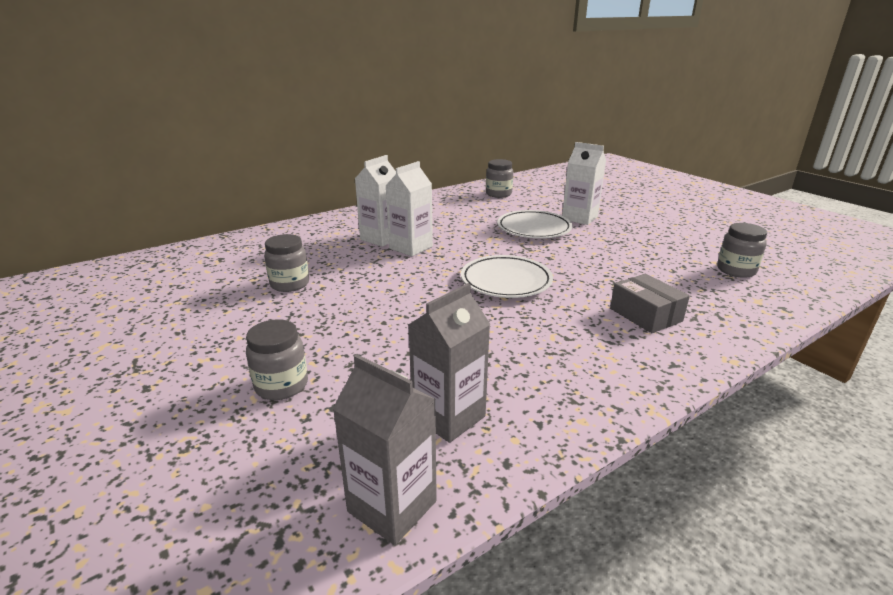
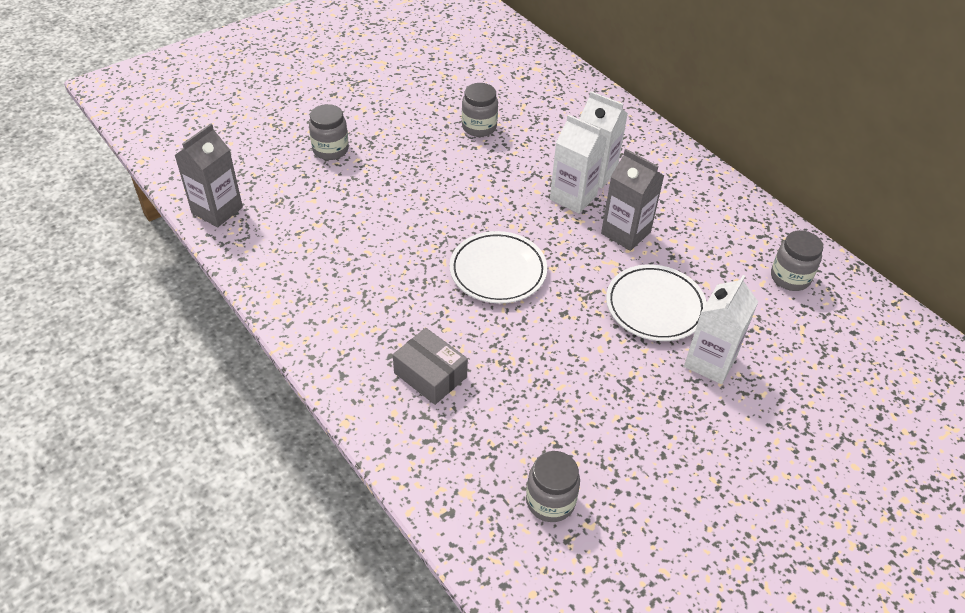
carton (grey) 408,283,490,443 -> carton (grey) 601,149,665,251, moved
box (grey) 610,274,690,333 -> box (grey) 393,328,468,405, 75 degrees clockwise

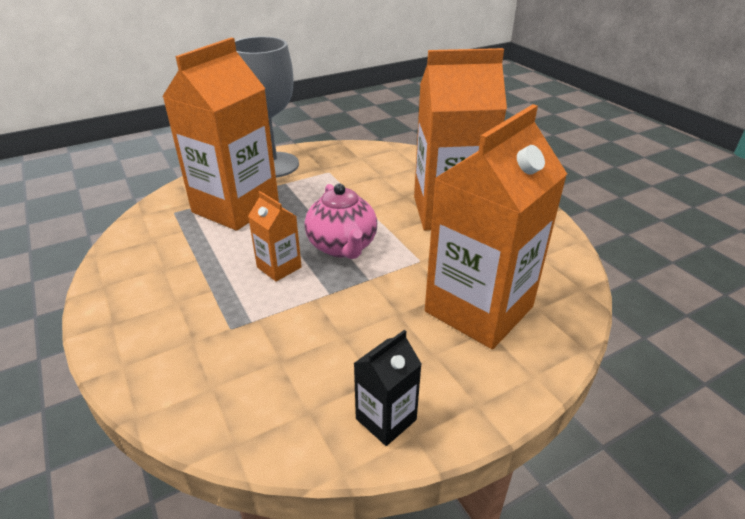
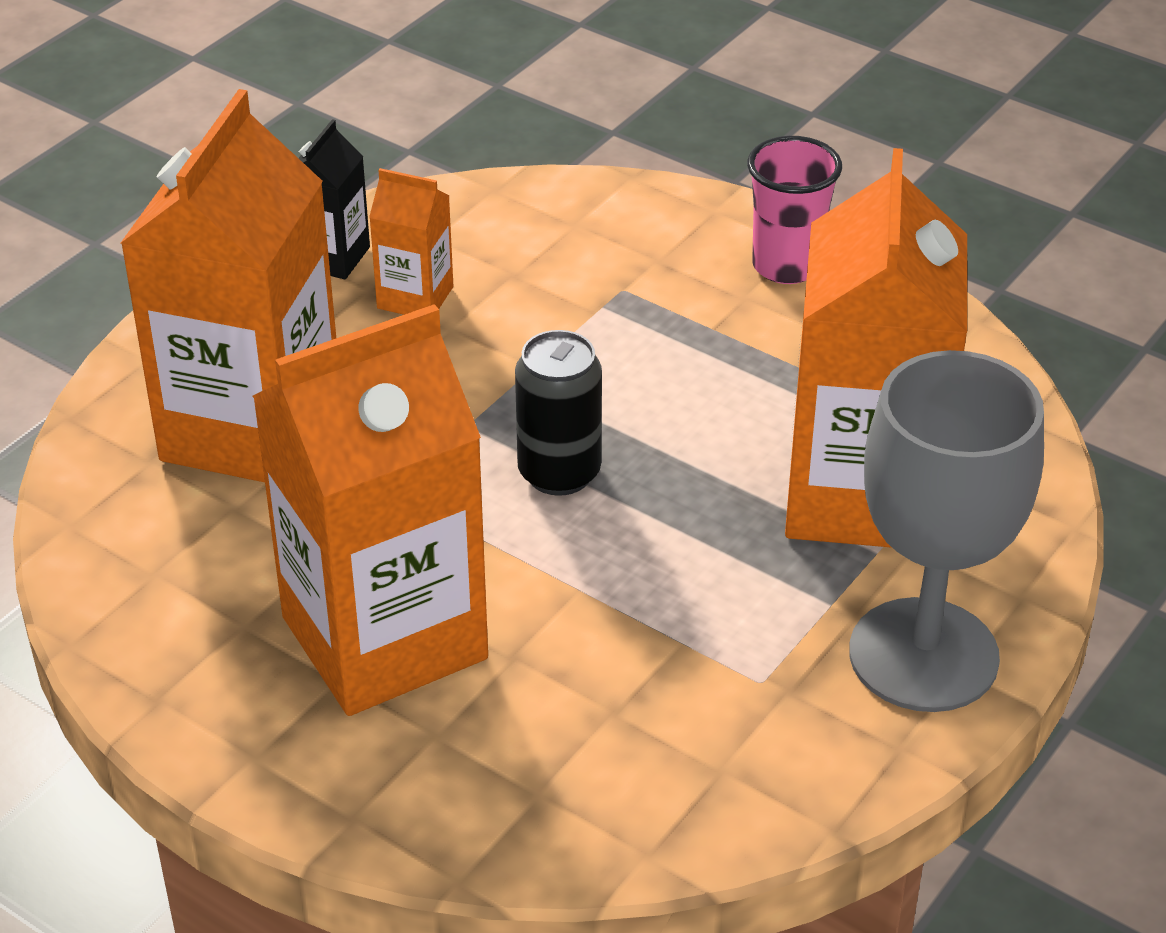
none -> cup (pink) 747,136,842,284
carton (orange) 248,191,302,282 -> carton (orange) 369,168,453,315, moved
teapot (pink) 305,184,377,259 -> can (black) 515,330,602,496

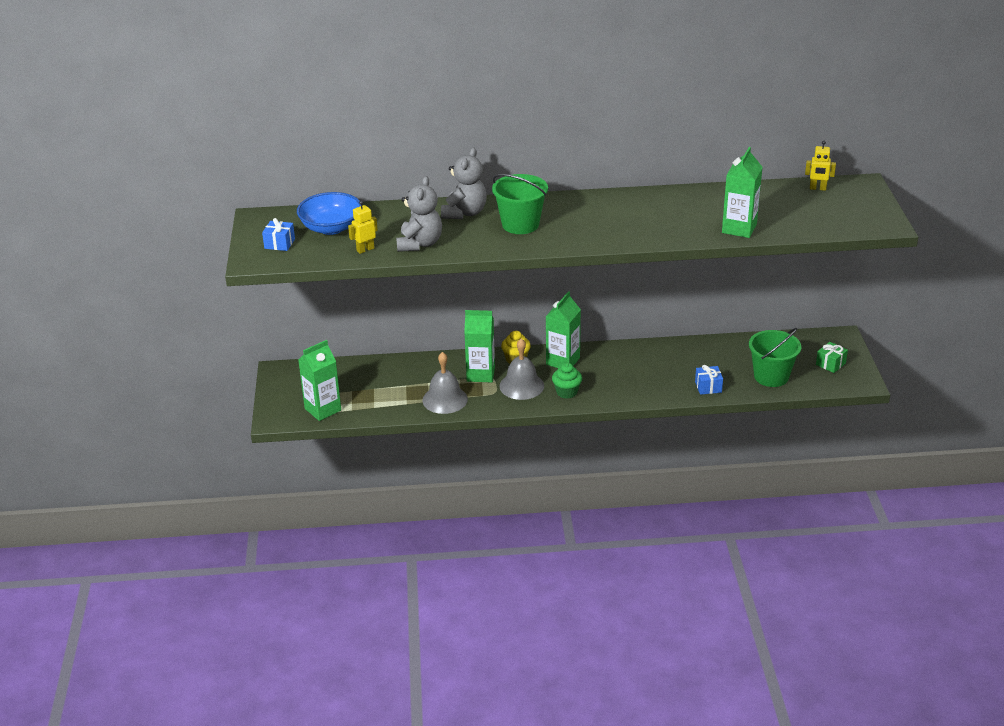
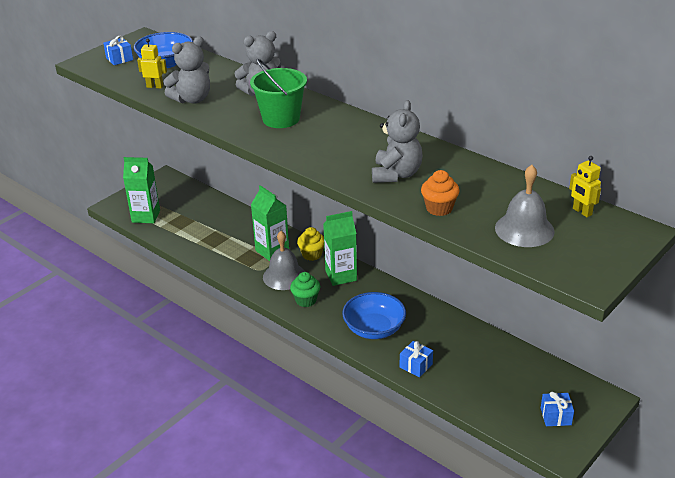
bucket (green) 749,328,801,387 -> none
none -> bowl (blue) 342,292,406,339
none -> teddy bear (grey) 372,100,422,183
bell (grey) 422,352,468,414 -> bell (grey) 495,165,555,247, moved
carton (green) 722,147,762,238 -> cupcake (orange) 421,170,459,216
gift (green) 816,342,848,373 -> gift (blue) 541,392,574,426

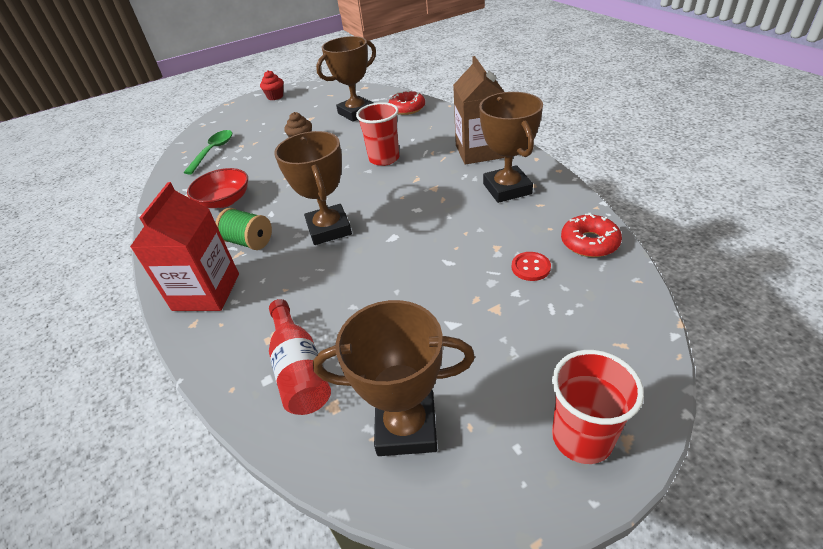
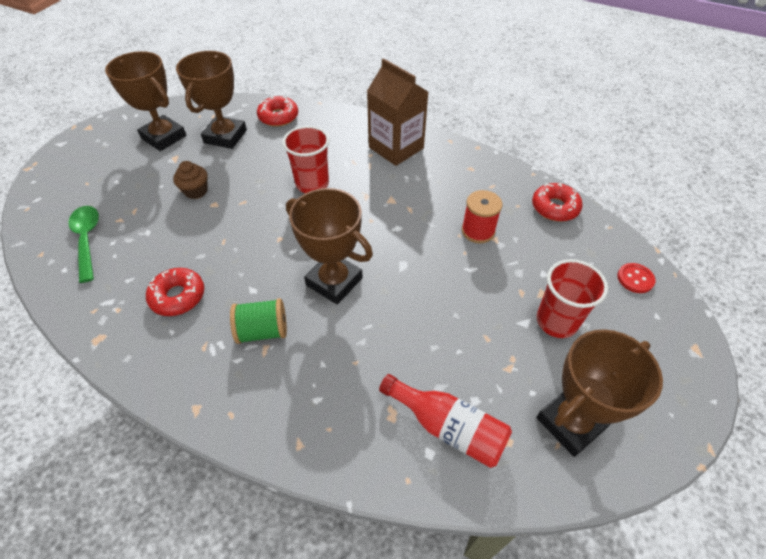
carton (red) 130,182,239,311 -> none
cupcake (red) 260,70,283,100 -> none
none -> spool (red) 462,190,502,244
trophy (brown) 479,92,543,203 -> trophy (brown) 105,51,187,151, moved
button (red) 512,252,551,281 -> button (red) 617,263,655,293, moved
cup (red) 552,350,644,464 -> cup (red) 537,259,608,338, moved
bowl (red) 187,168,248,208 -> donut (red) 146,268,204,316

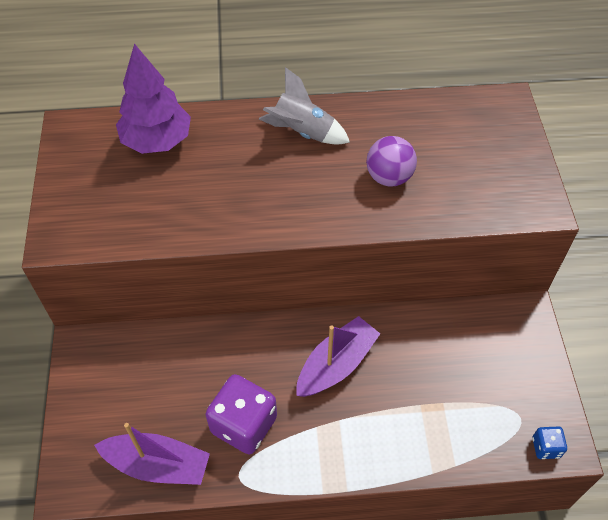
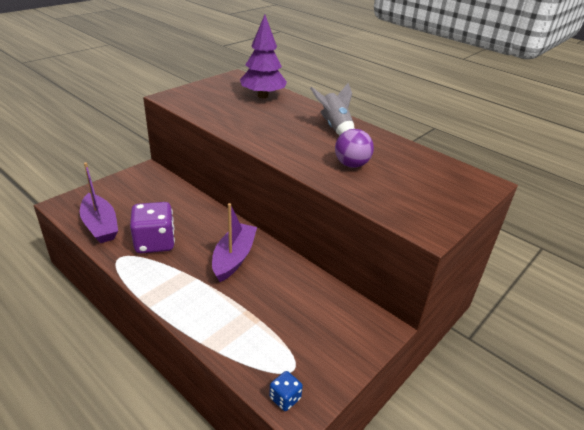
boat (purple) 296,316,380,397 -> boat (purple) 212,203,257,282, 75 degrees counterclockwise

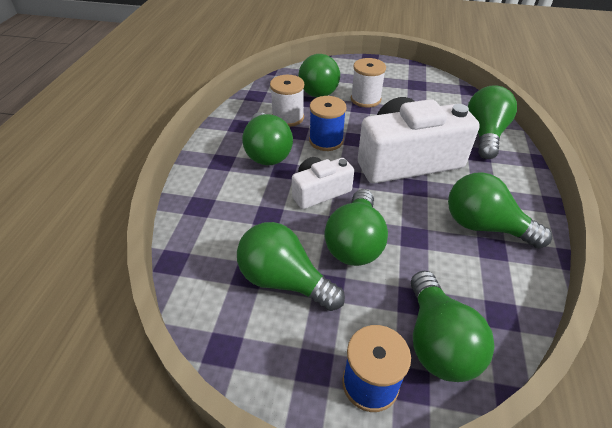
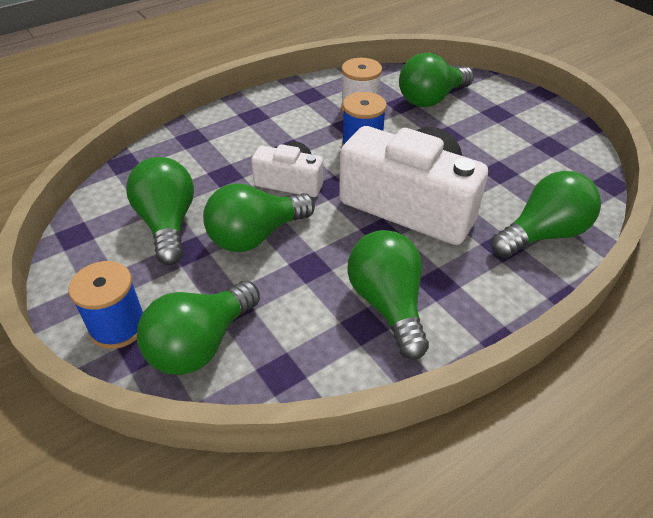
light bulb (green) 242,112,293,165 -> none
spool (white) 351,58,386,108 -> none

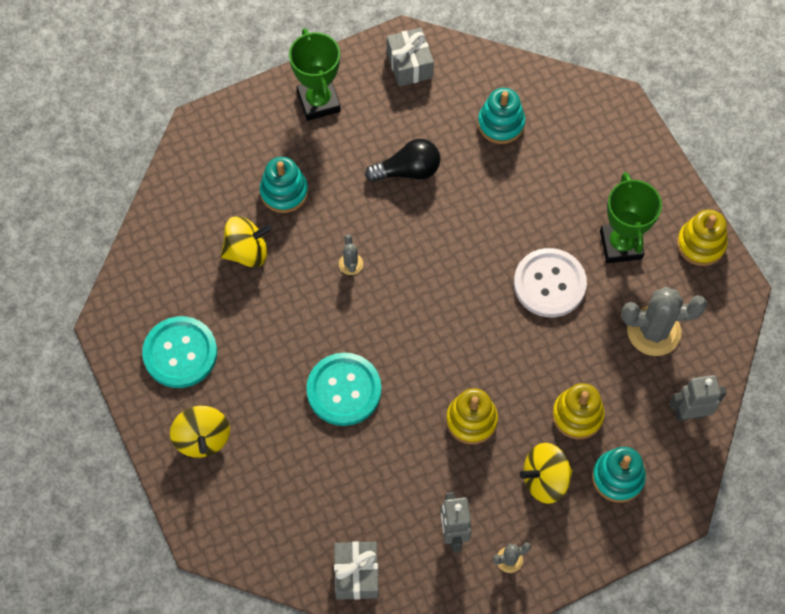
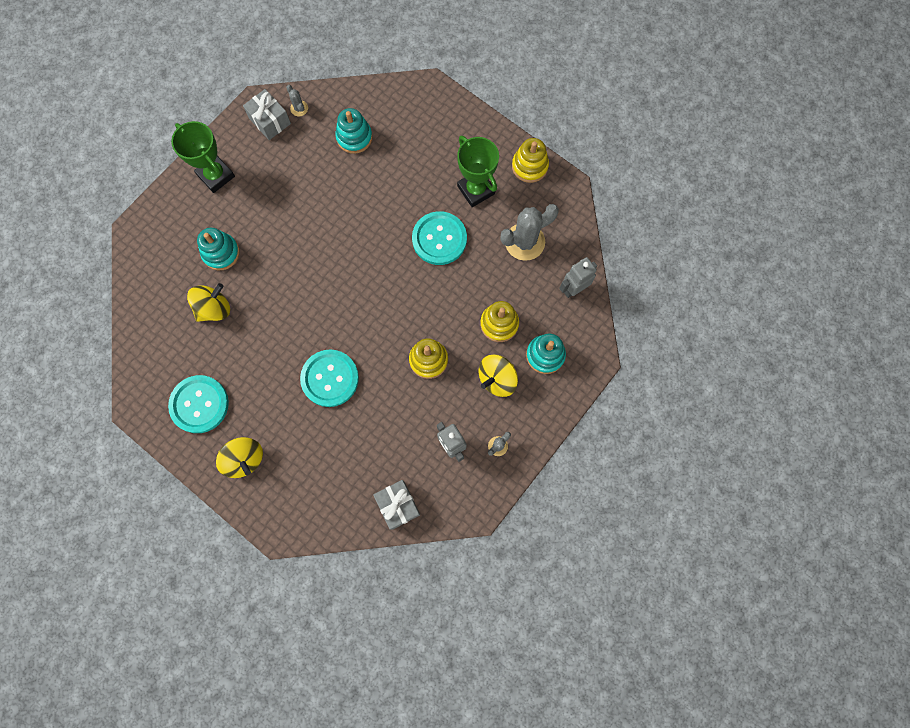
light bulb (black) 365,139,440,182 -> none
cactus (grey) 339,234,363,275 -> cactus (grey) 286,85,308,117, moved
button (white) 514,248,587,317 -> button (turquoise) 412,211,467,265

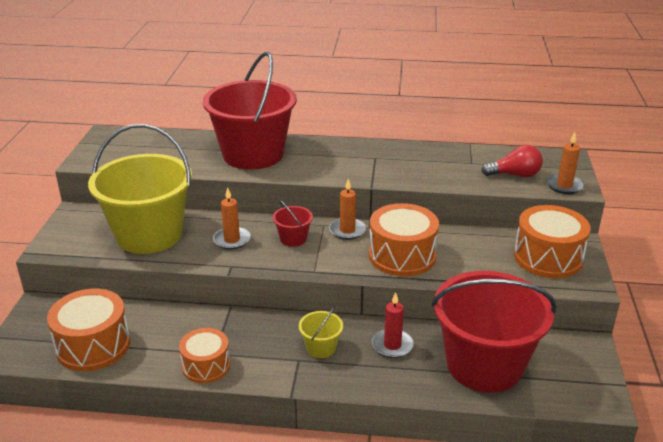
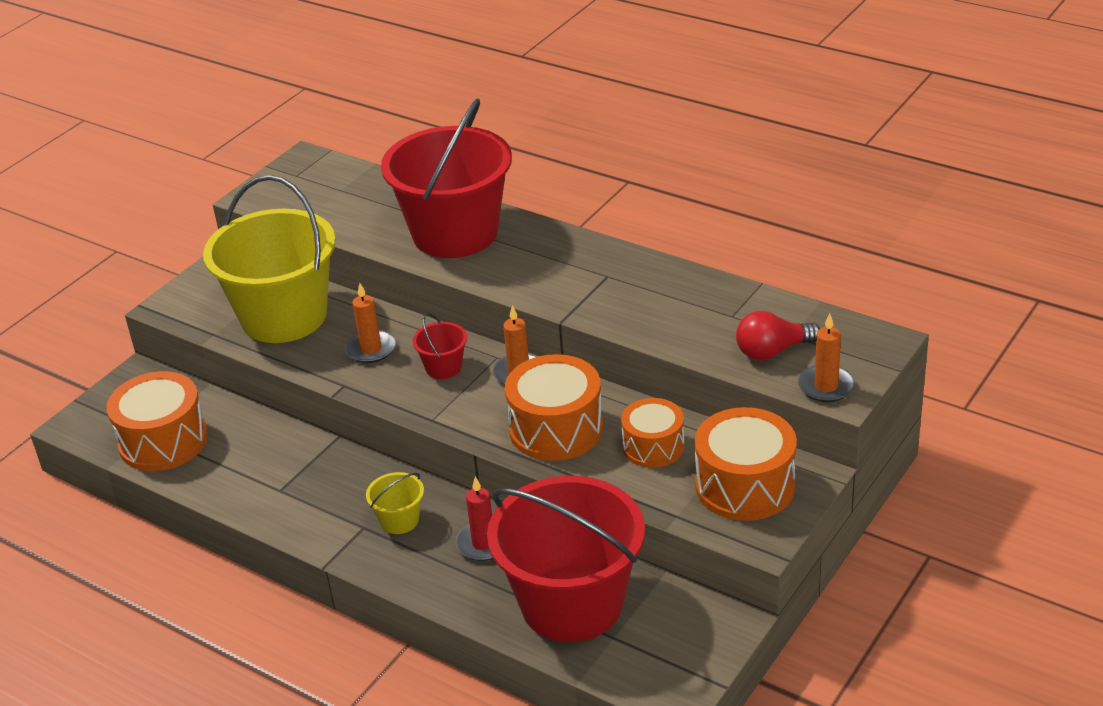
drum (orange) 179,328,230,383 -> drum (orange) 621,398,684,468, moved
light bulb (red) 481,145,543,177 -> light bulb (red) 736,311,820,360, 135 degrees clockwise

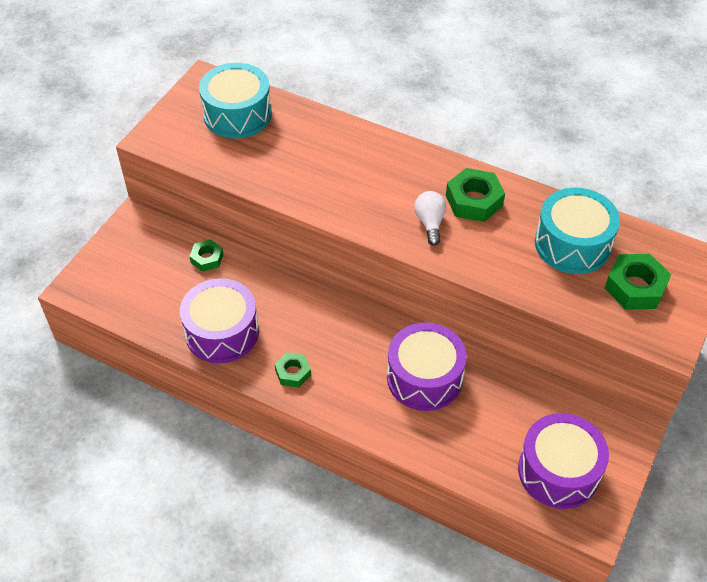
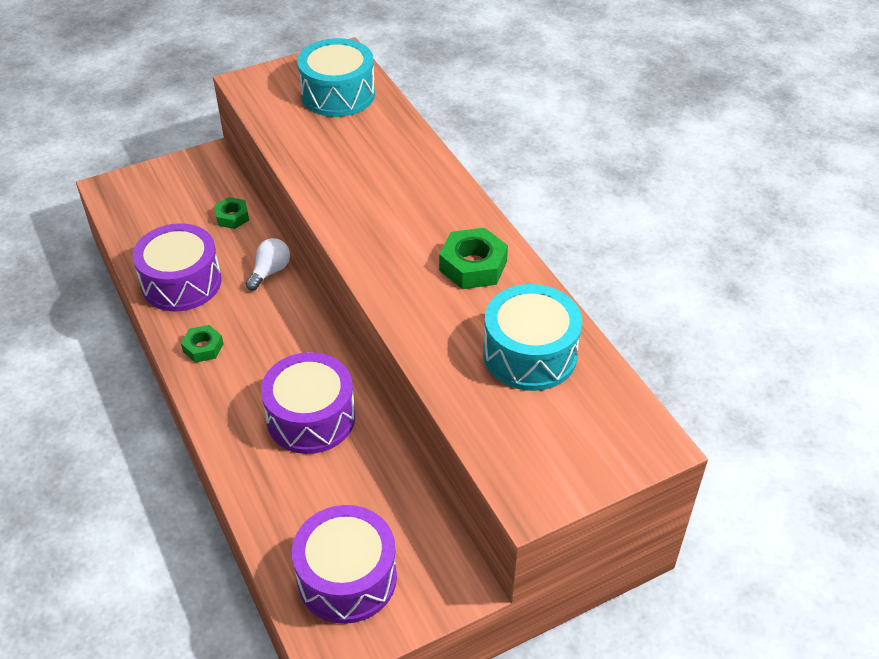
nut (green) 605,254,671,310 -> none
light bulb (white) 414,191,446,246 -> light bulb (white) 245,238,290,290, moved

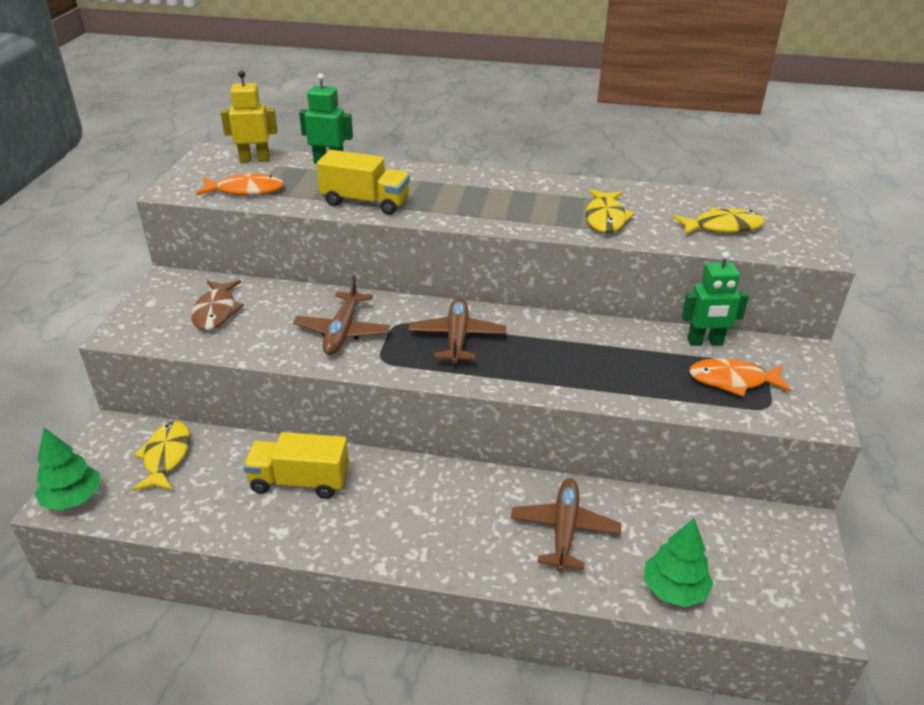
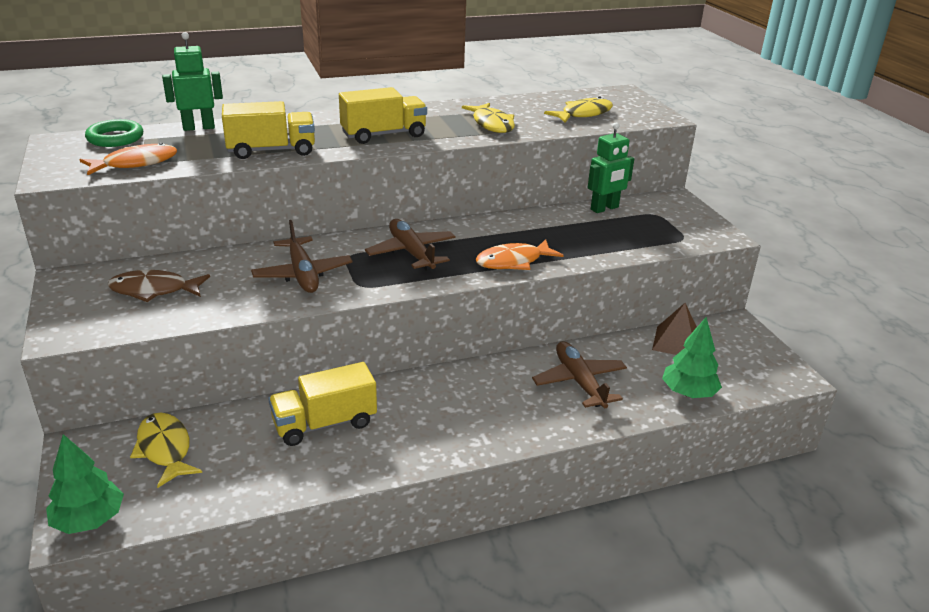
none -> truck (yellow) 339,87,427,144
none -> pyramid (brown) 652,303,697,355
fish (orange) 689,358,791,397 -> fish (orange) 476,239,564,270, moved
robot (yellow) 220,70,277,163 -> ring (green) 85,119,143,147
fish (brown) 191,280,244,331 -> fish (brown) 108,270,210,302, 120 degrees clockwise

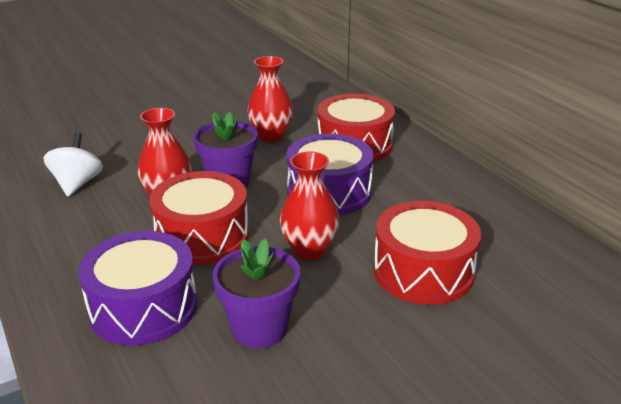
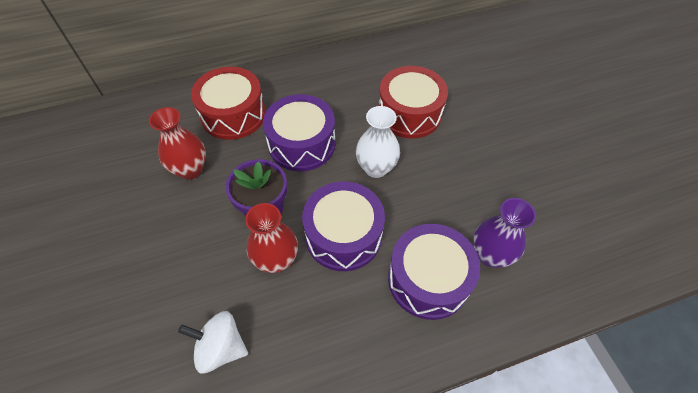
flower pot (purple) 213,238,300,349 -> none
none -> vase (purple) 473,198,536,268
drum (red) 149,171,249,265 -> drum (purple) 302,181,385,271
vase (red) 280,151,339,260 -> vase (white) 356,106,400,178

